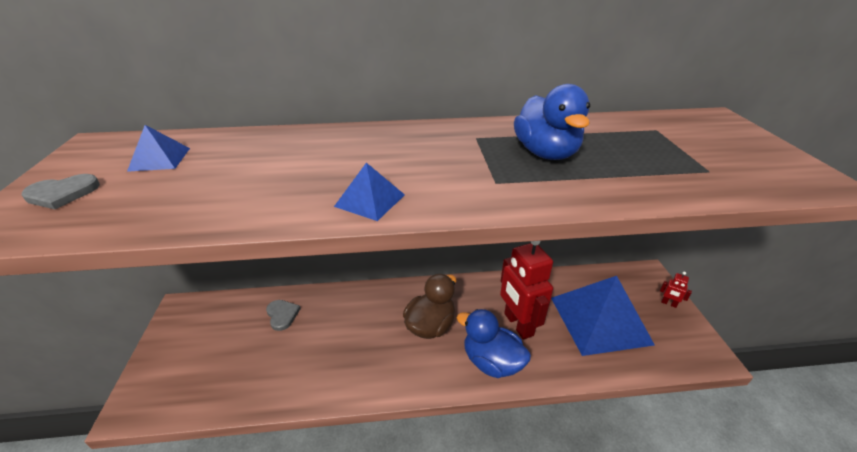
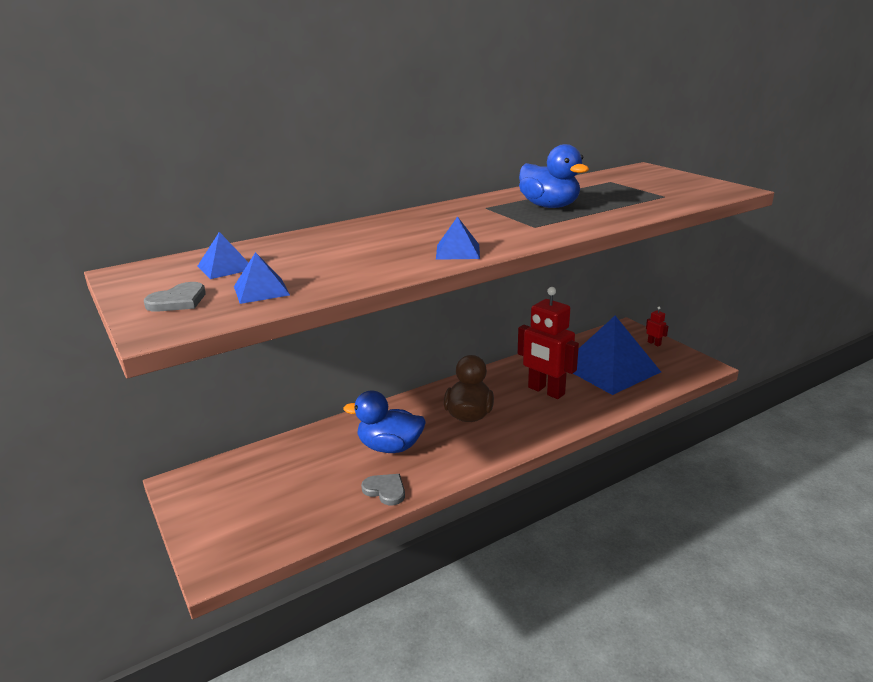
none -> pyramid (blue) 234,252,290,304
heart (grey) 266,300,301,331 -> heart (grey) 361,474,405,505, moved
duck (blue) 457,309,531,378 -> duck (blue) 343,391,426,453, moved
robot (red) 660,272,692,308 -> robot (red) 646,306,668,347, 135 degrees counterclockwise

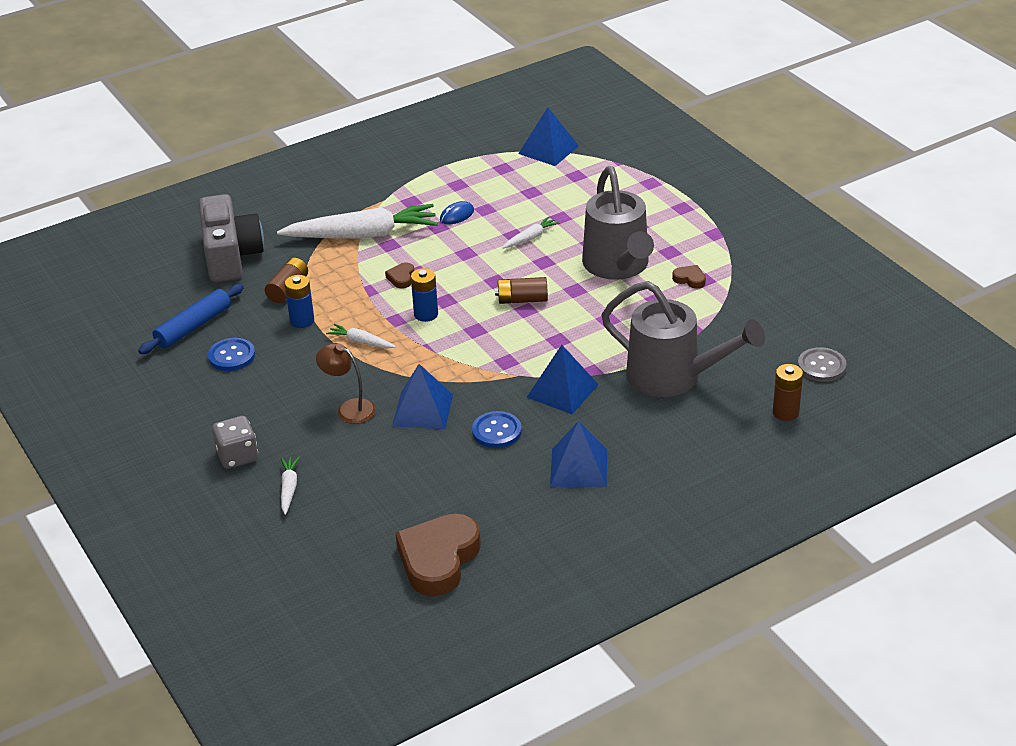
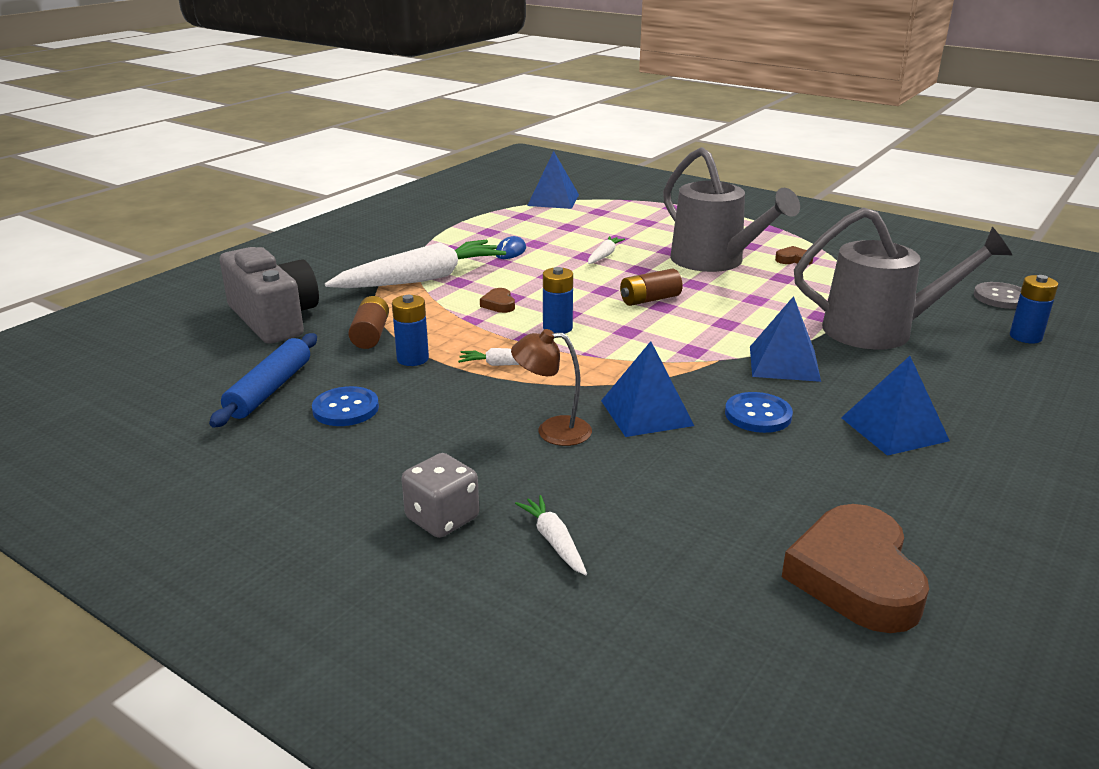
battery (brown) 773,364,803,421 -> battery (blue) 1010,275,1058,343

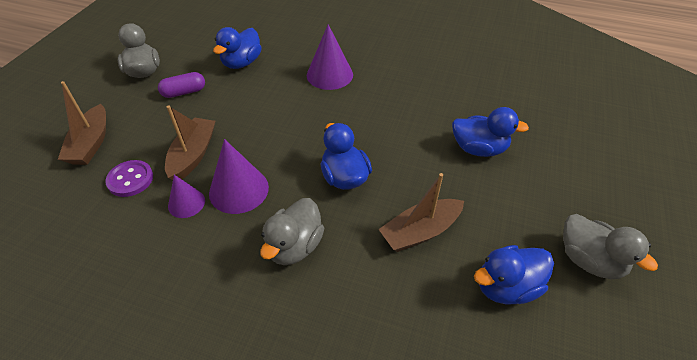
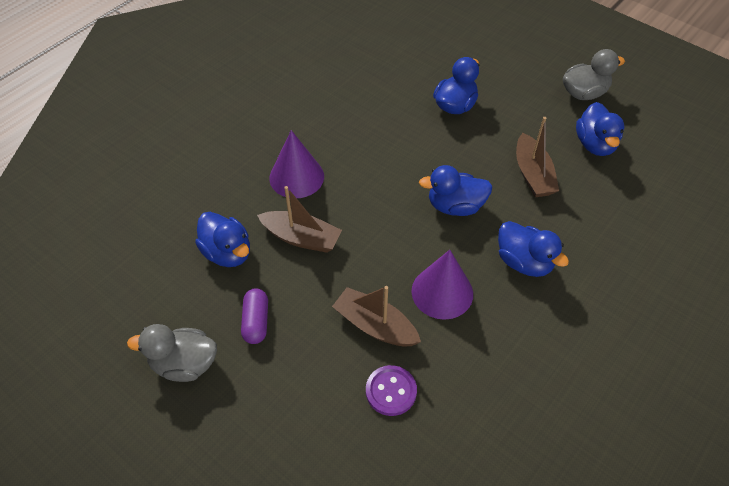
cone (purple) 168,175,205,218 -> none
boat (brown) 58,81,106,165 -> boat (brown) 257,186,342,253, moved
duck (grey) 260,198,324,265 -> duck (blue) 498,221,569,277

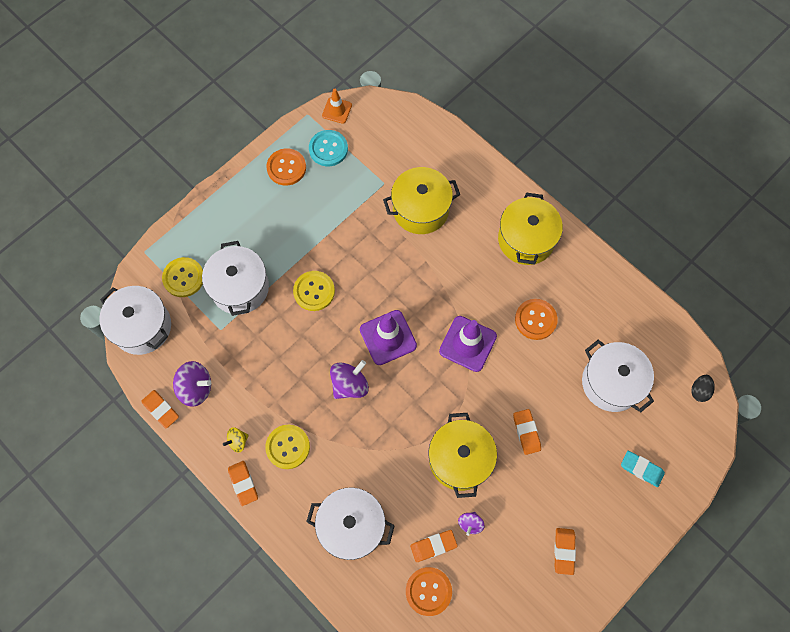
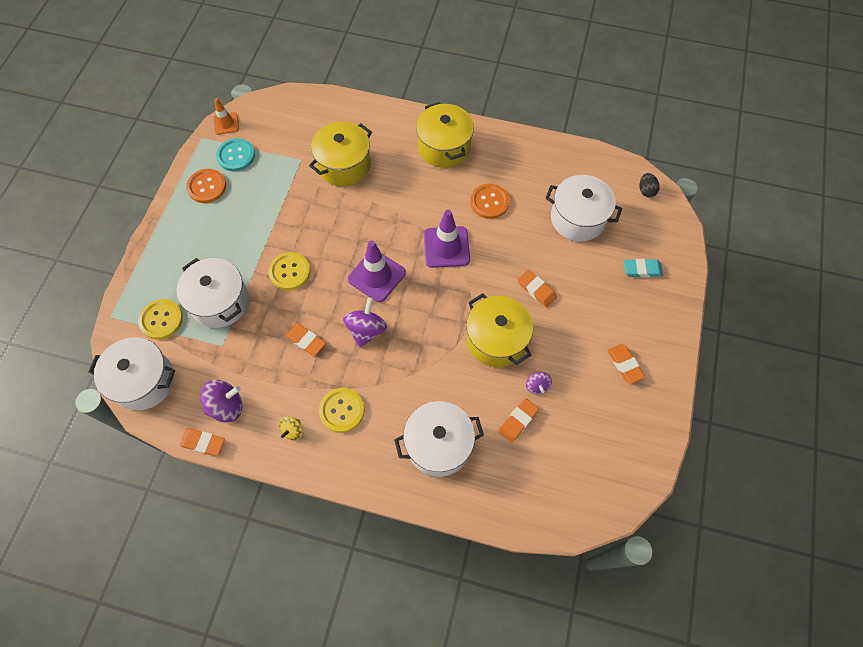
button (orange) 406,567,452,616 -> none
eraser (orange) 228,461,258,506 -> eraser (orange) 285,323,326,356, moved

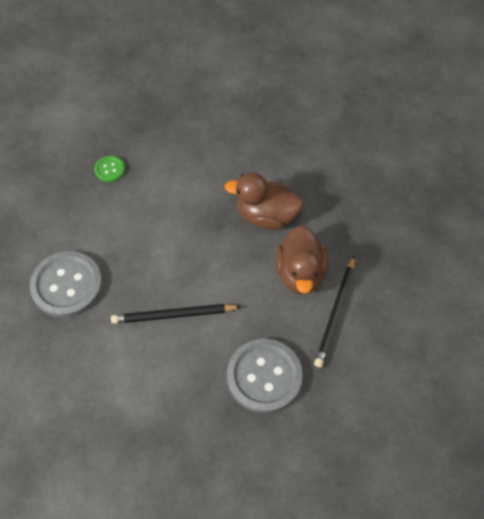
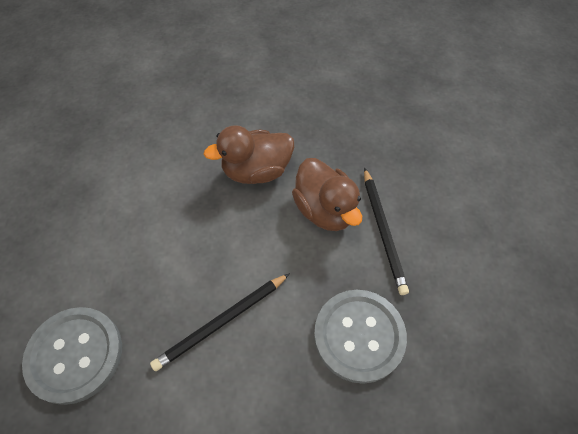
button (green) 94,156,125,182 -> none

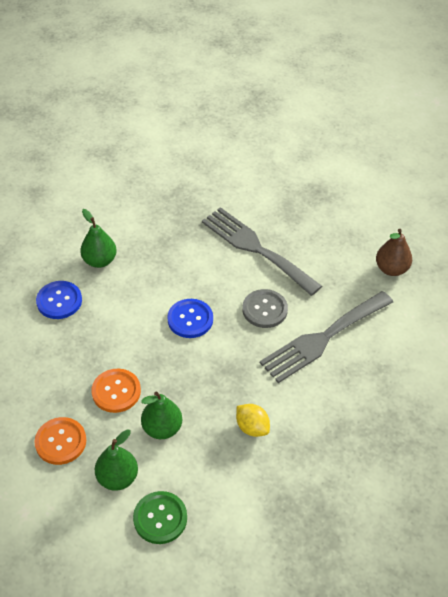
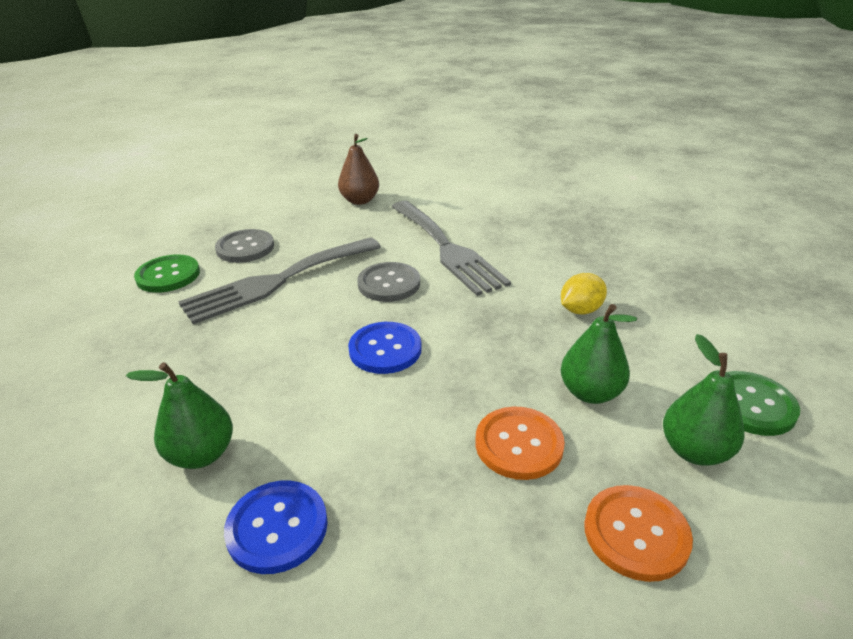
none -> button (green) 134,254,200,293
none -> button (grey) 215,229,274,263

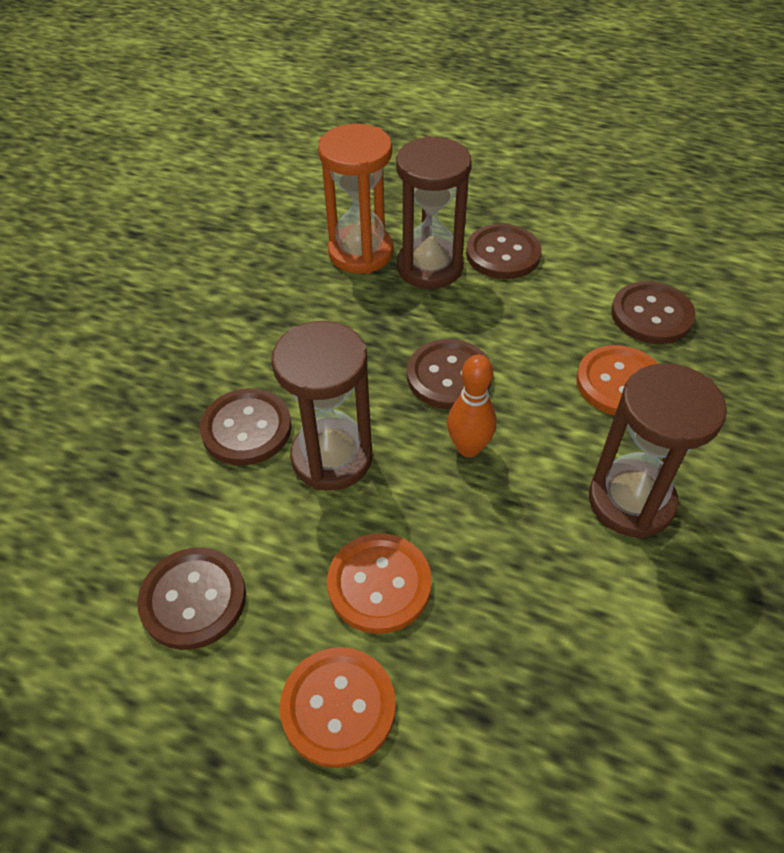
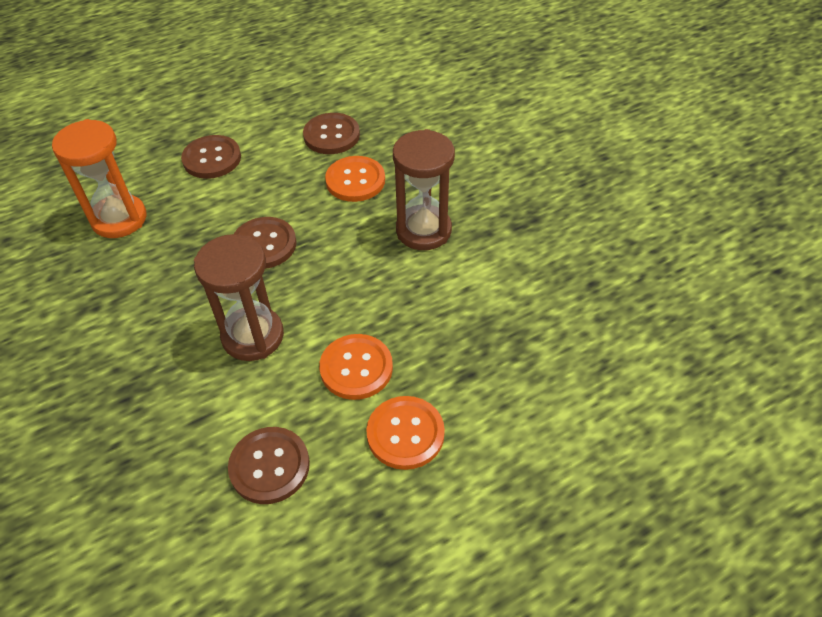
button (brown) 200,388,292,466 -> none
hourglass (brown) 396,136,472,289 -> none
bowling pin (orange) 447,355,497,457 -> none

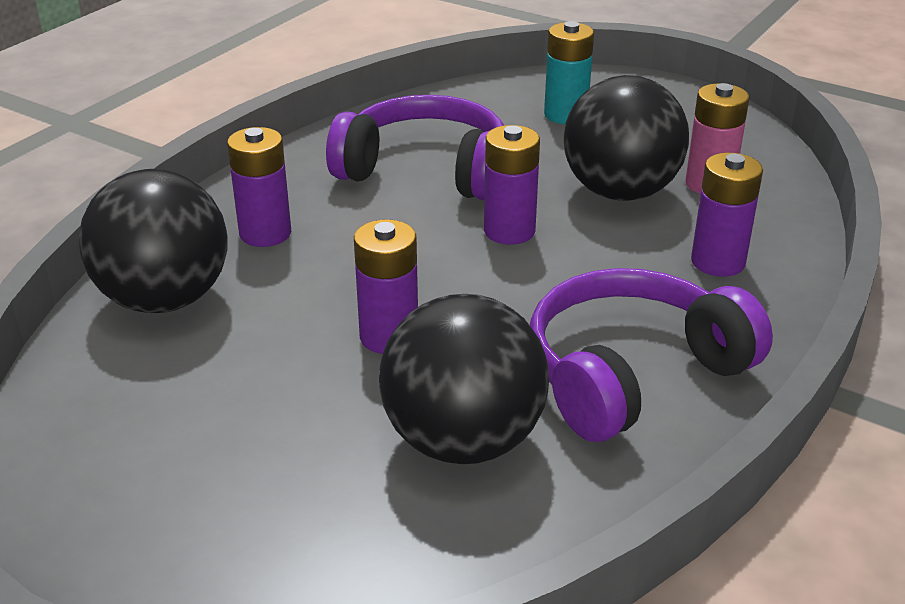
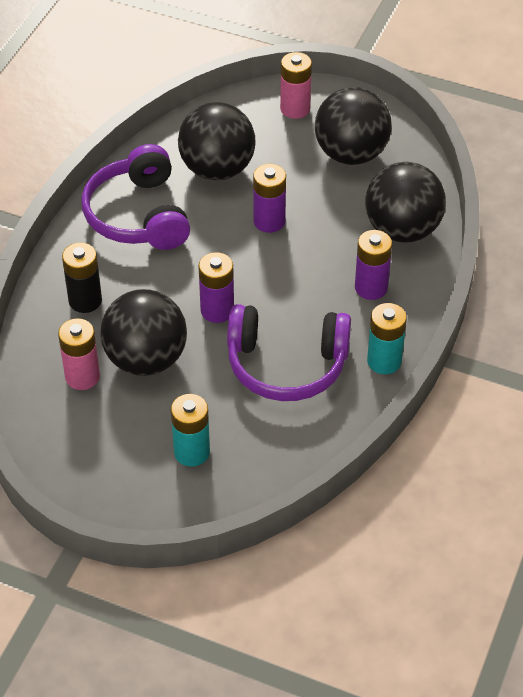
none -> battery (pink) 280,52,312,119
none -> ball (black) 315,87,392,165
none -> battery (turquoise) 367,303,407,374
battery (purple) 691,153,763,277 -> battery (black) 62,243,102,313
headphones (purple) 530,268,773,442 -> headphones (purple) 82,144,190,250, 120 degrees clockwise

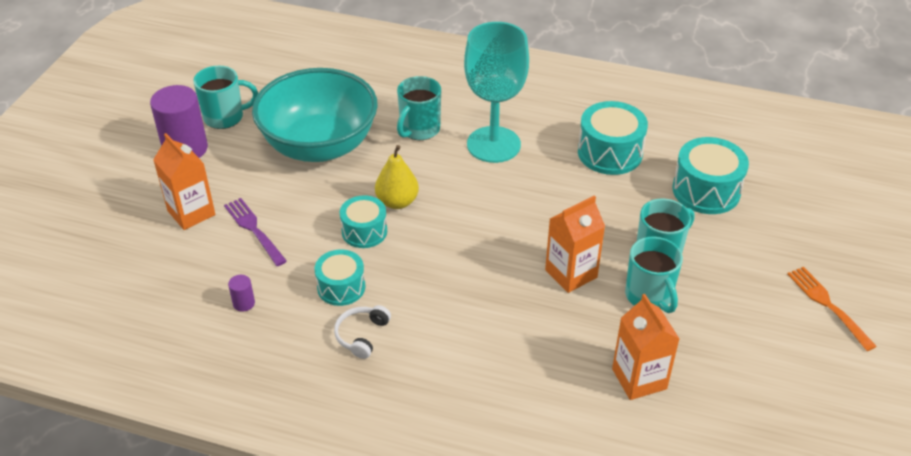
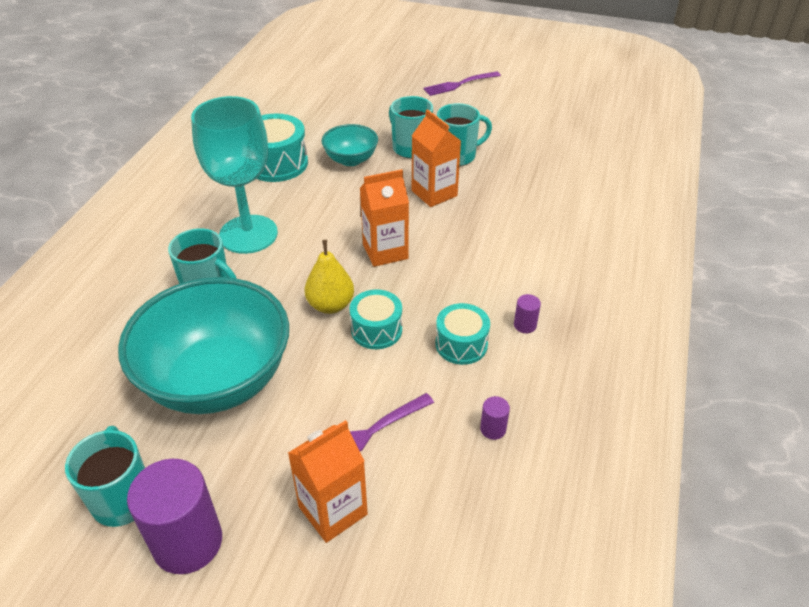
drum (turquoise) 672,137,749,214 -> none
none -> bowl (turquoise) 321,124,378,166
carton (orange) 612,294,679,400 -> carton (orange) 360,169,409,267, moved
headphones (white) 334,305,391,359 -> cylinder (purple) 514,294,541,333
fork (orange) 787,267,877,351 -> fork (purple) 423,71,501,96

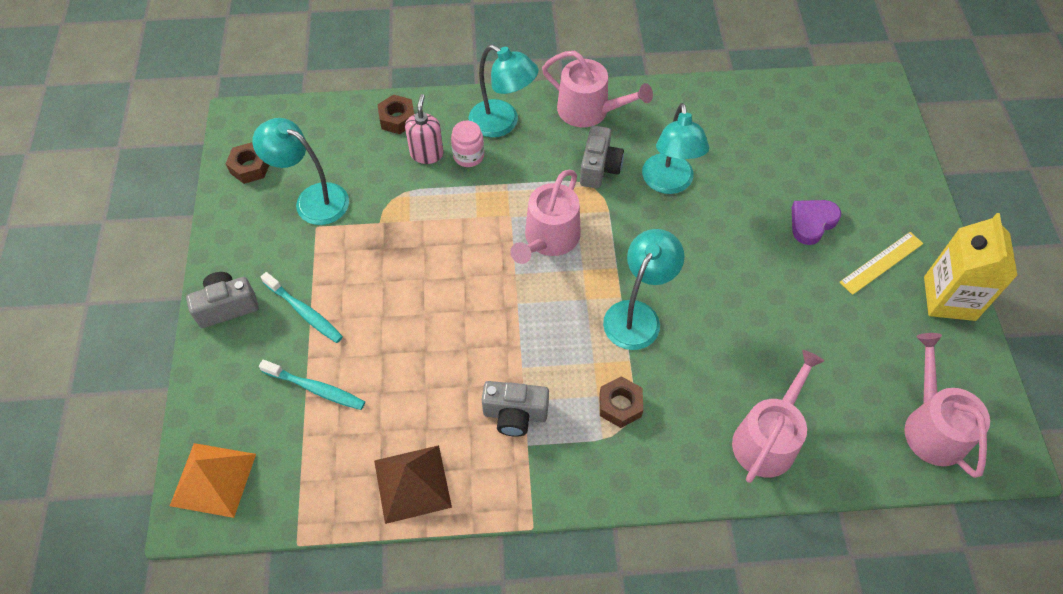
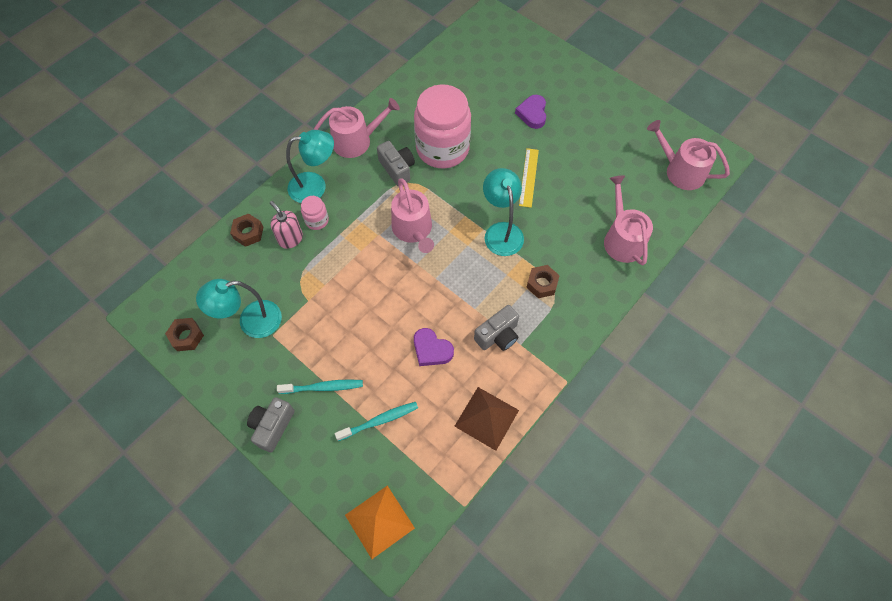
carton (yellow) 924,213,1018,321 -> none
none -> heart (purple) 414,328,454,366
ruler (yellow) 840,232,923,295 -> ruler (yellow) 519,148,539,208, moved
lamp (turquoise) 642,103,709,194 -> jar (pink) 414,84,471,168

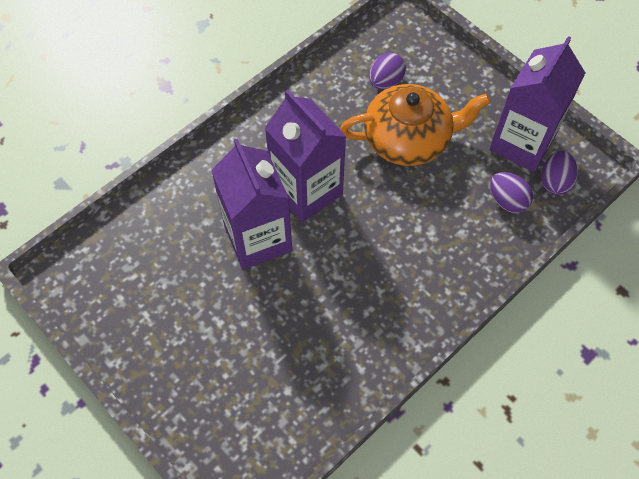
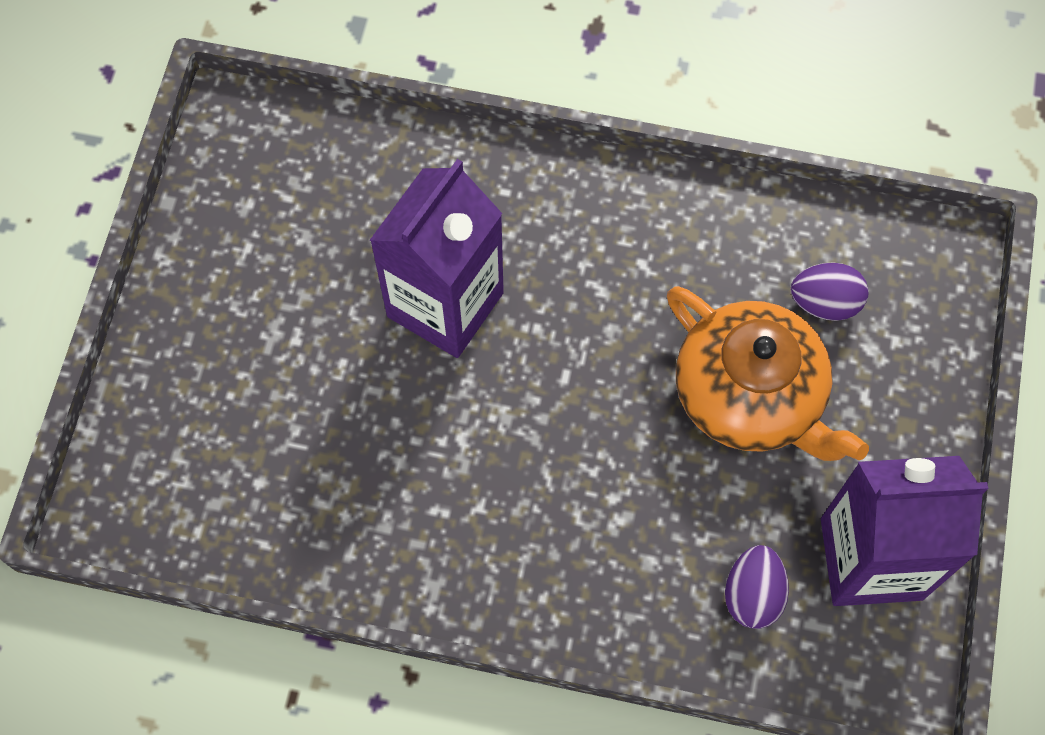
carton (purple) 265,90,347,222 -> none
egg (purple) 541,151,578,195 -> none

